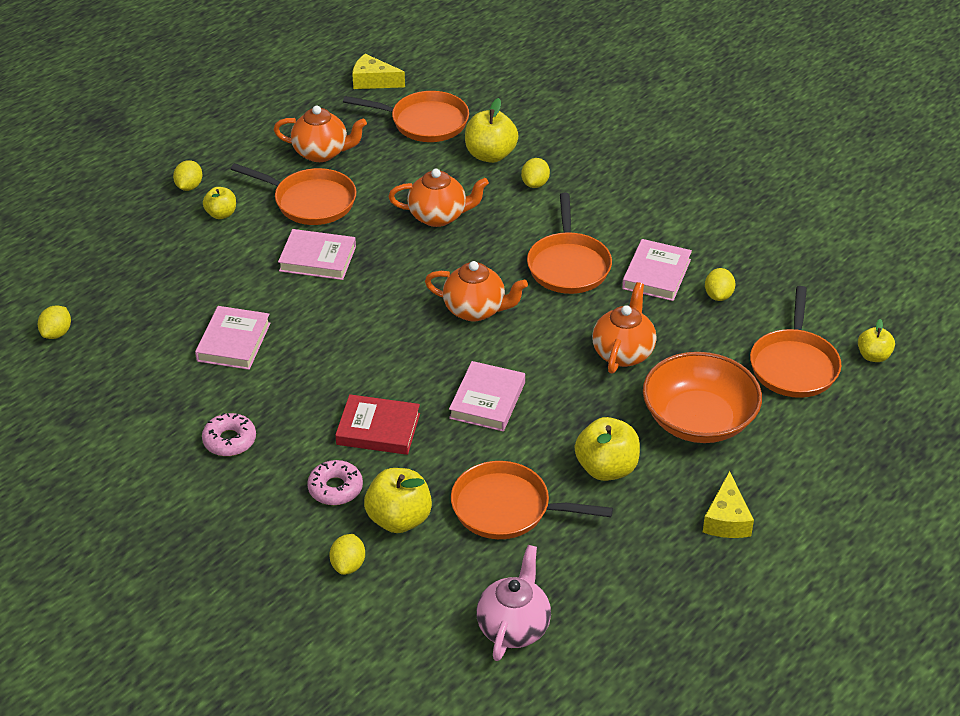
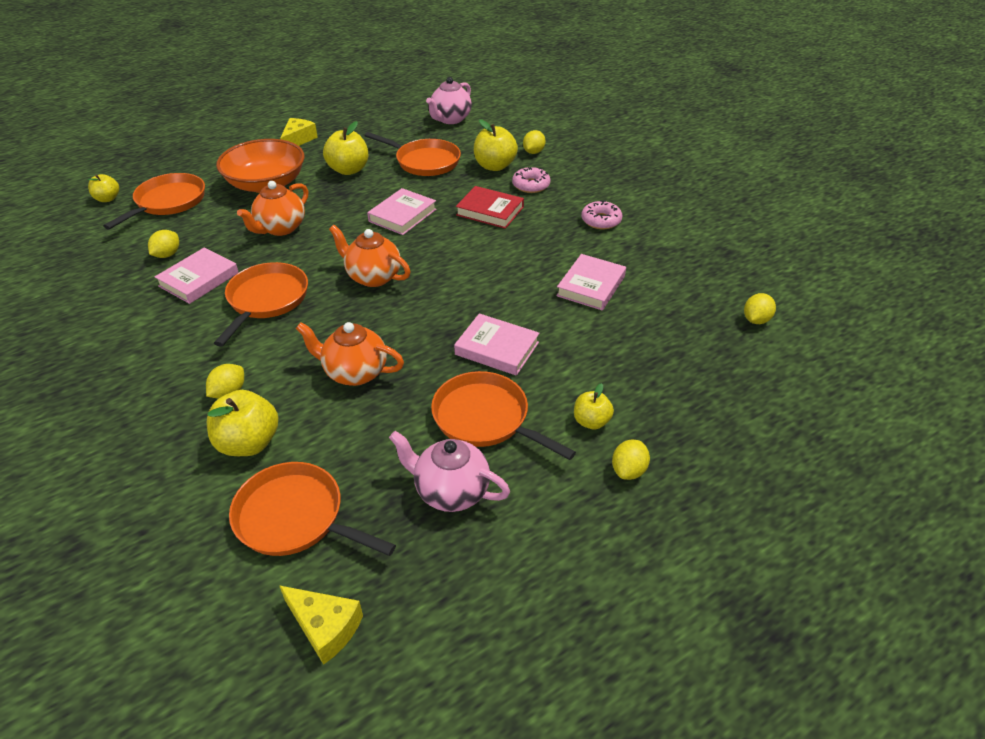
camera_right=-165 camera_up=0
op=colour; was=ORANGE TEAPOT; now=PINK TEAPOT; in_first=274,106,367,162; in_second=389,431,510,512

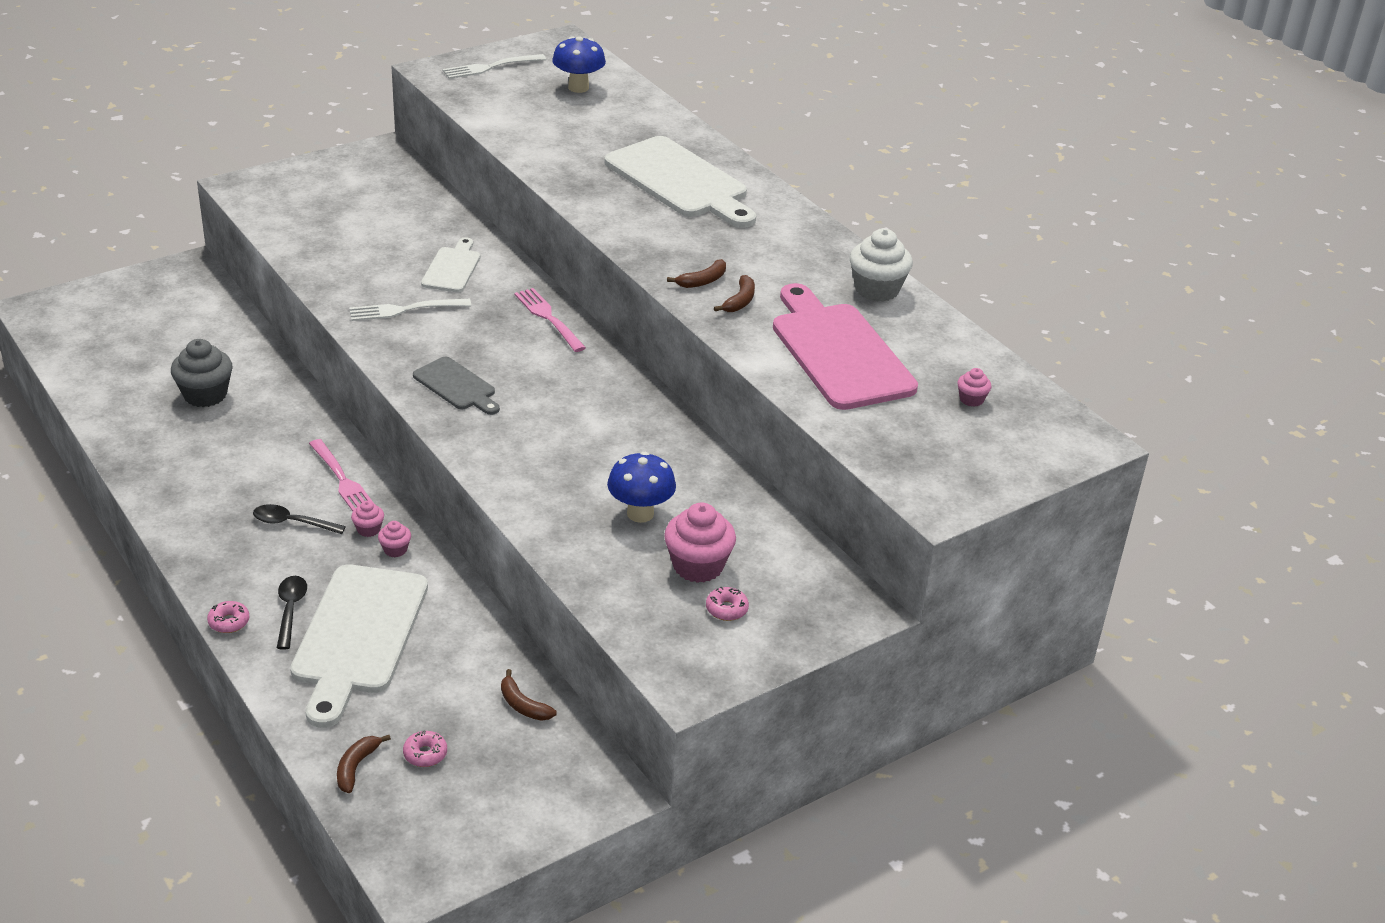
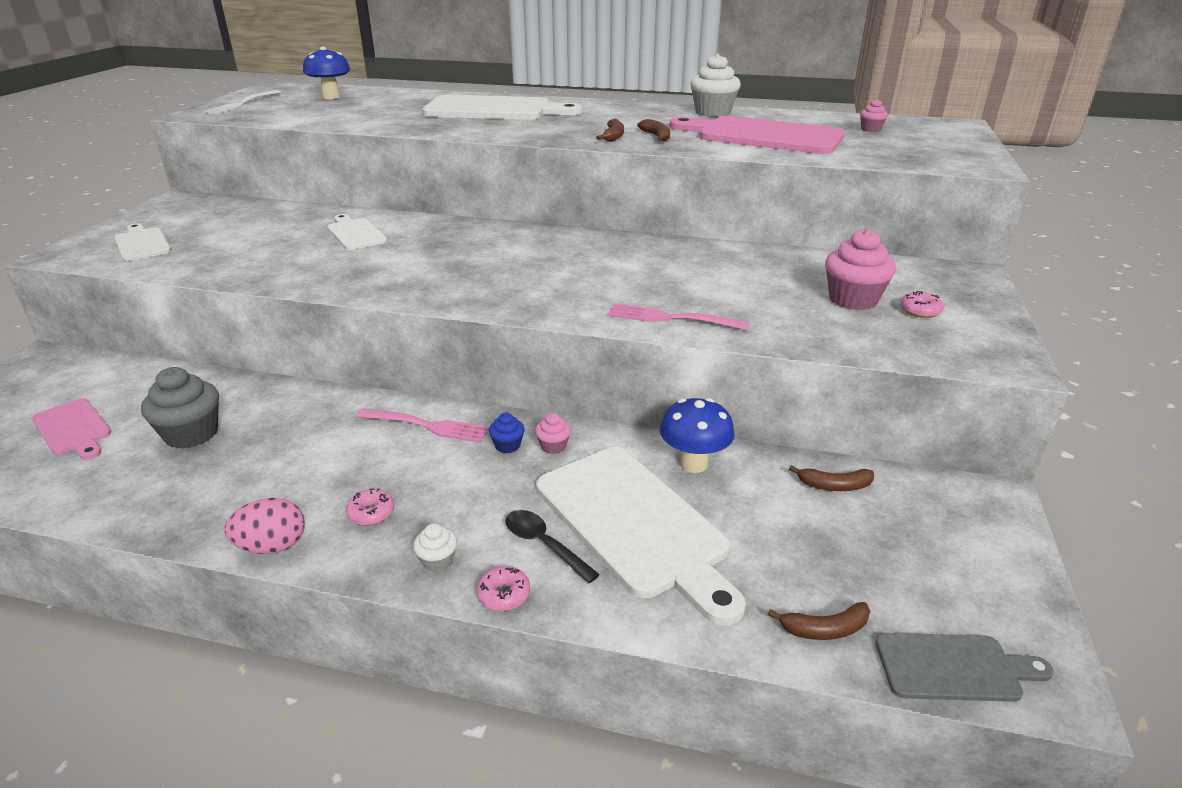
camera_right=-40 camera_up=-5
op=appeared; now=PINK CUTTING BOARD; in_second=32,398,111,460
op=appeared; now=WHITE CUTTING BOARD; in_second=114,223,171,261
op=appeared; now=PINK EGG; in_second=224,498,305,554
op=relocated; was=PINK DONUT; in_first=403,730,447,767; in_second=346,488,394,526
op=appeared; now=WHITE CUPCAKE; in_second=413,523,457,572
op=colour; was=PINK CUPCAKE; now=BLUE CUPCAKE; in_first=351,501,384,537; in_second=489,413,525,453
op=relocated; was=PINK FORK; in_first=514,288,586,352; in_second=608,304,749,330
op=relocated; was=BLUE MUSHROOM; in_first=607,452,676,523; in_second=660,398,735,473
op=spun; was=BROWN BANANA; in_first=337,735,391,793; in_second=768,602,870,640; clockwise=-75
op=relocated; was=GREY CUTTING BOARD; in_first=413,357,500,415; in_second=875,633,1054,702
op=missing; was=BLACK SPOON; in_first=253,504,346,534
op=missing; was=WHITE FORK; in_first=349,299,471,321

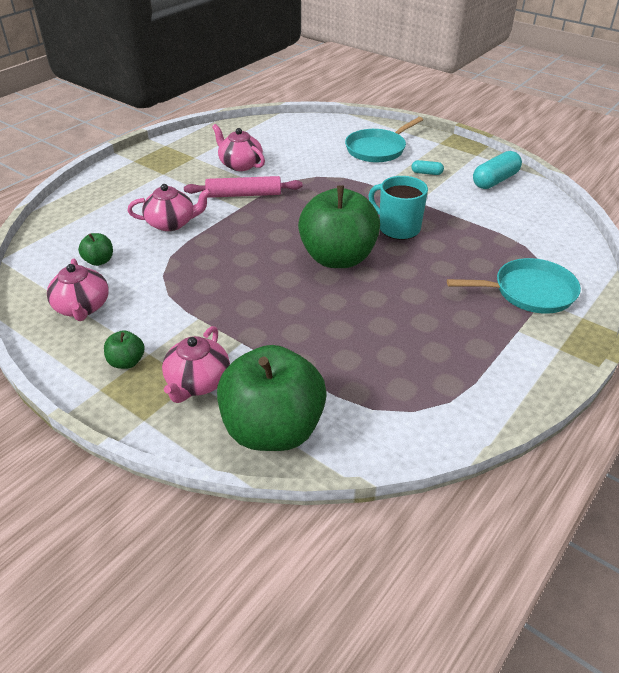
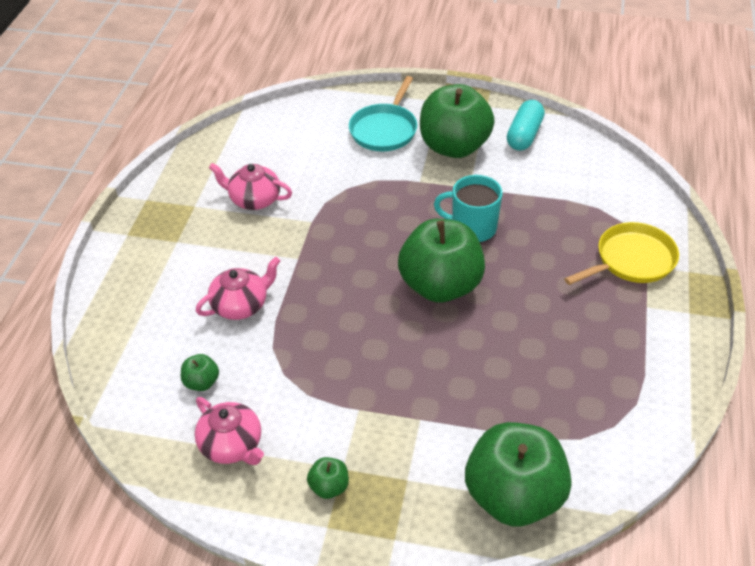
camera_right=-25 camera_up=5
op=exchanged; was=TURQUOISE CAPSULE; now=GREEN APPLE; in_first=411,160,444,175; in_second=420,84,495,158
op=colour; was=TURQUOISE PAN; now=YELLOW PAN; in_first=447,258,581,314; in_second=564,222,679,285
op=missing; was=PINK TEAPOT; in_first=162,326,230,403
op=missing; was=PINK ROLLING PIN; in_first=184,176,302,198

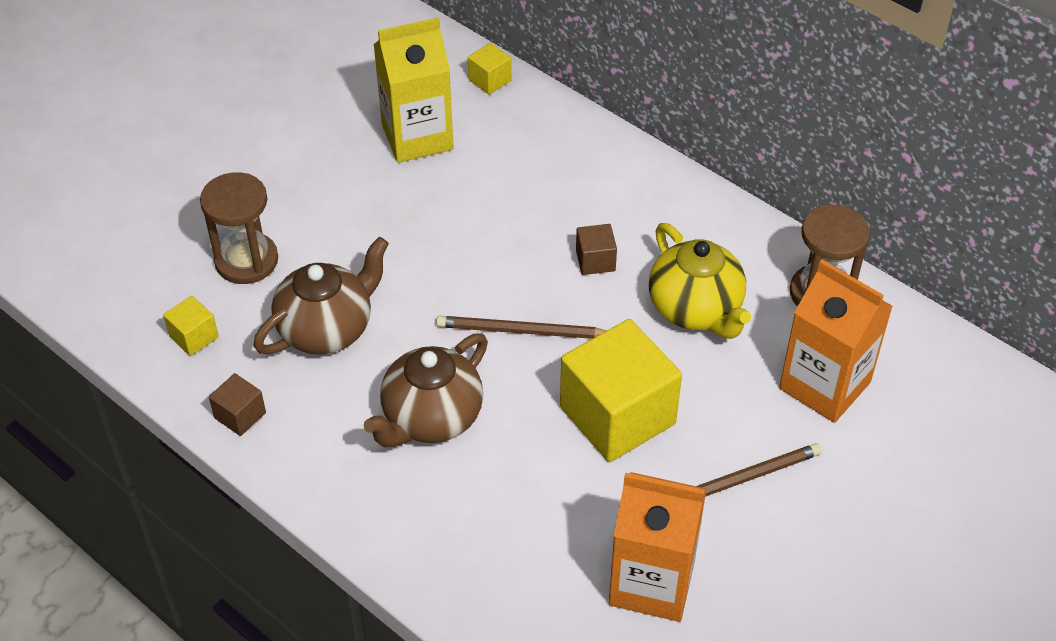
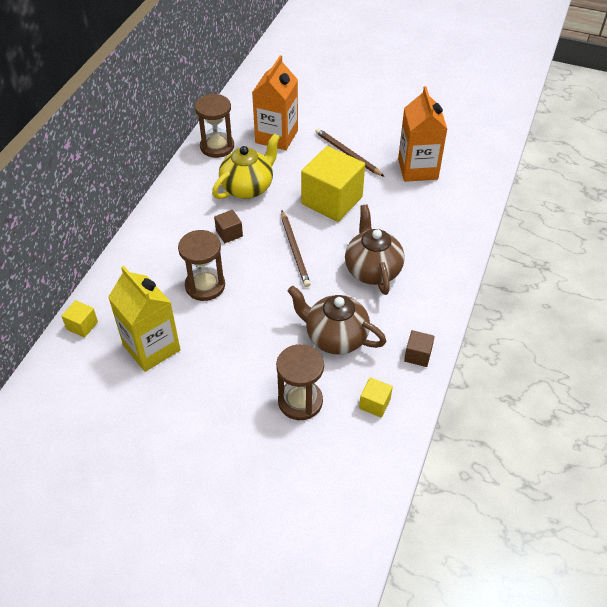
camera_right=-110 camera_up=0
op=appeared; now=BROWN HOURGLASS; in_second=178,230,225,301
op=spun; was=BROWN TEAPOT; in_first=364,334,488,447; in_second=345,205,405,295; clockwise=-120

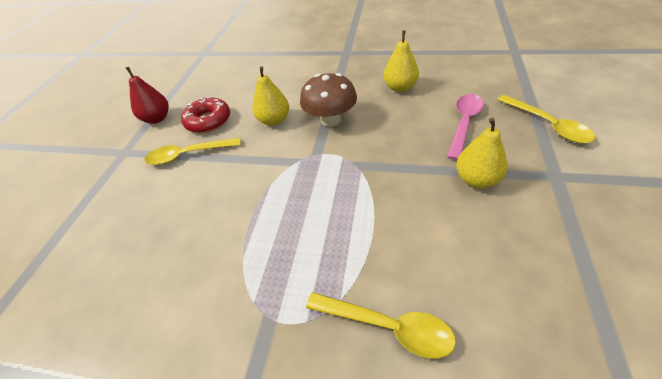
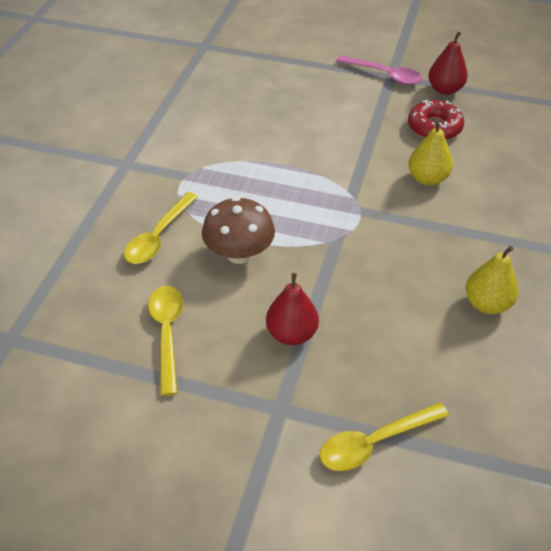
camera_right=90 camera_up=0
op=relocated; was=YELLOW SPOON; in_first=144,137,241,165; in_second=148,286,183,396
op=relocated; was=BROWN MUSHROOM; in_first=300,73,357,127; in_second=202,197,275,264
op=colour; was=YELLOW PEAR; now=RED PEAR; in_first=456,118,508,188; in_second=266,273,319,345
op=relocated; was=PINK SPOON; in_first=447,94,484,160; in_second=336,55,423,85

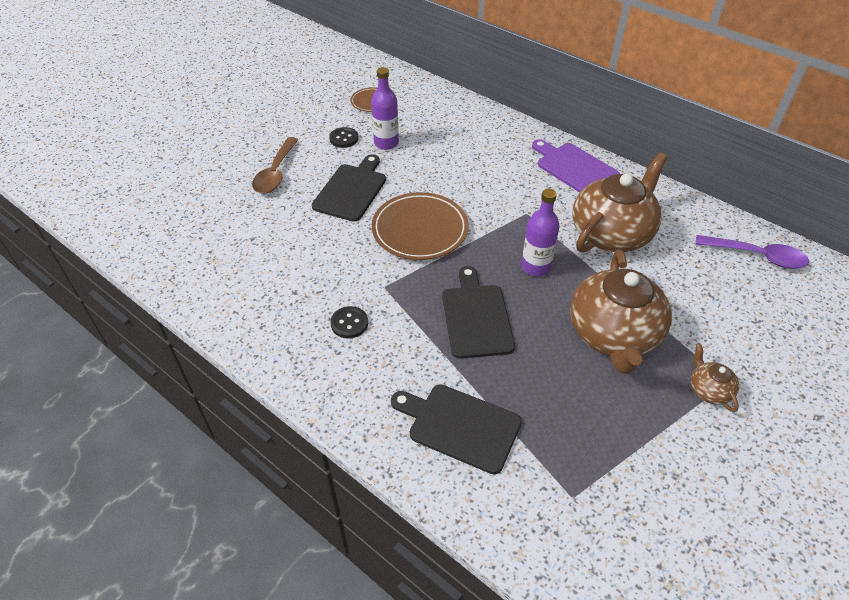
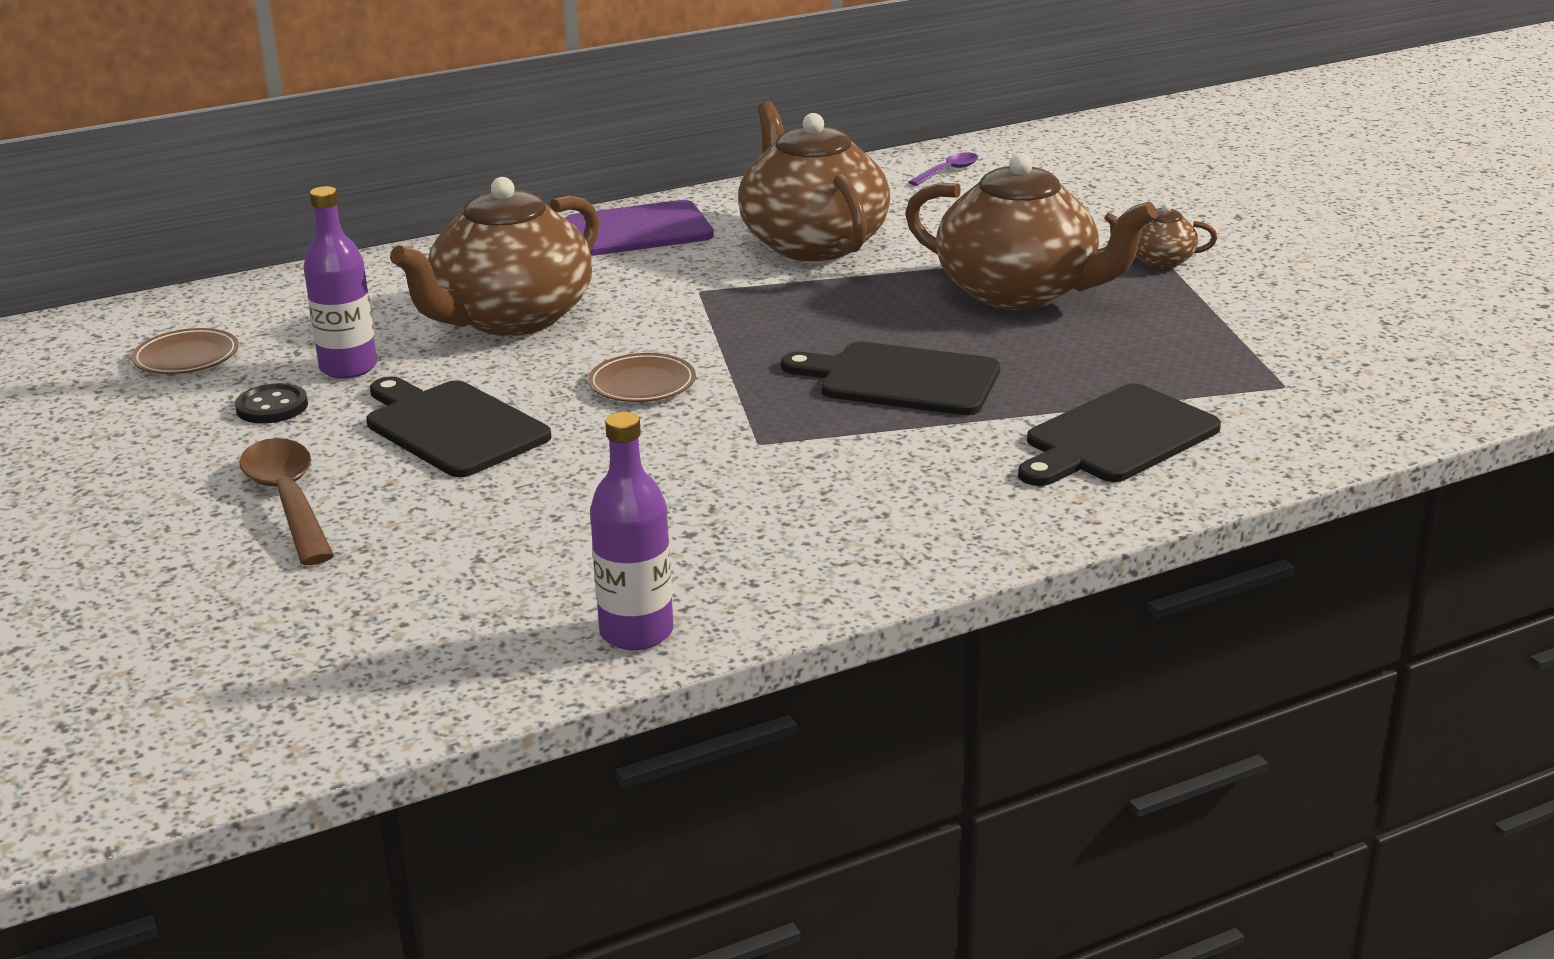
camera_right=-65 camera_up=-20
op=spun; was=BROWN SPOON; in_first=252,137,298,194; in_second=239,438,334,565; clockwise=-150
op=appeared; now=BROWN TEAPOT; in_second=390,177,599,336
op=size; was=BROWN PLATE; in_first=372,192,469,260; in_second=588,353,696,402; ratio=0.53
op=relocated; was=PURPLE BOTTLE; in_first=521,189,560,276; in_second=590,412,673,650
op=size; was=PURPLE SPOON; in_first=695,235,809,269; in_second=909,152,978,186; ratio=0.56
op=missing; was=BLACK BUTTON; in_first=330,306,368,338

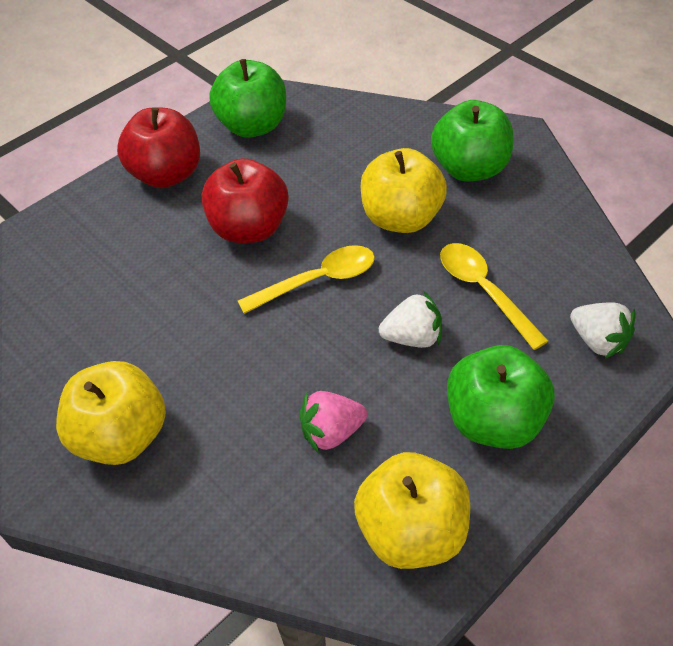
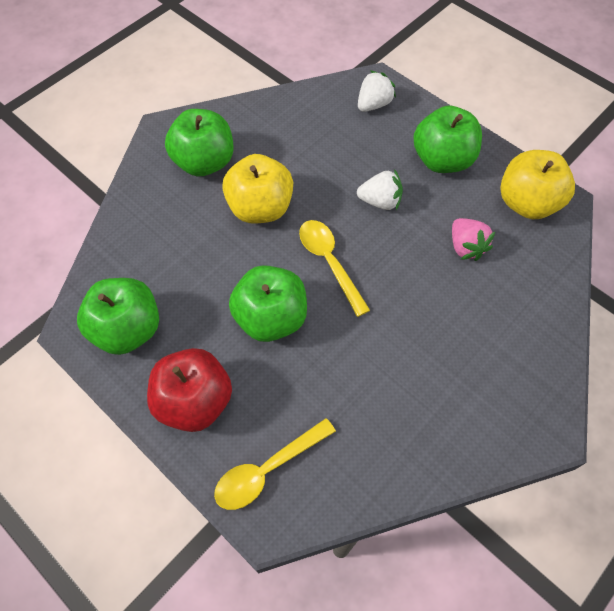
camera_right=-95 camera_up=10
op=relocated; was=YELLOW SPOON; in_first=440,243,548,350; in_second=214,418,336,510
op=colour; was=RED APPLE; now=GREEN APPLE; in_first=201,158,289,243; in_second=229,265,307,342
op=spun; was=WHITE STRAWBERRY; in_first=379,291,442,348; in_second=357,169,403,210; clockwise=105
op=missing; was=YELLOW APPLE; in_first=56,361,166,465

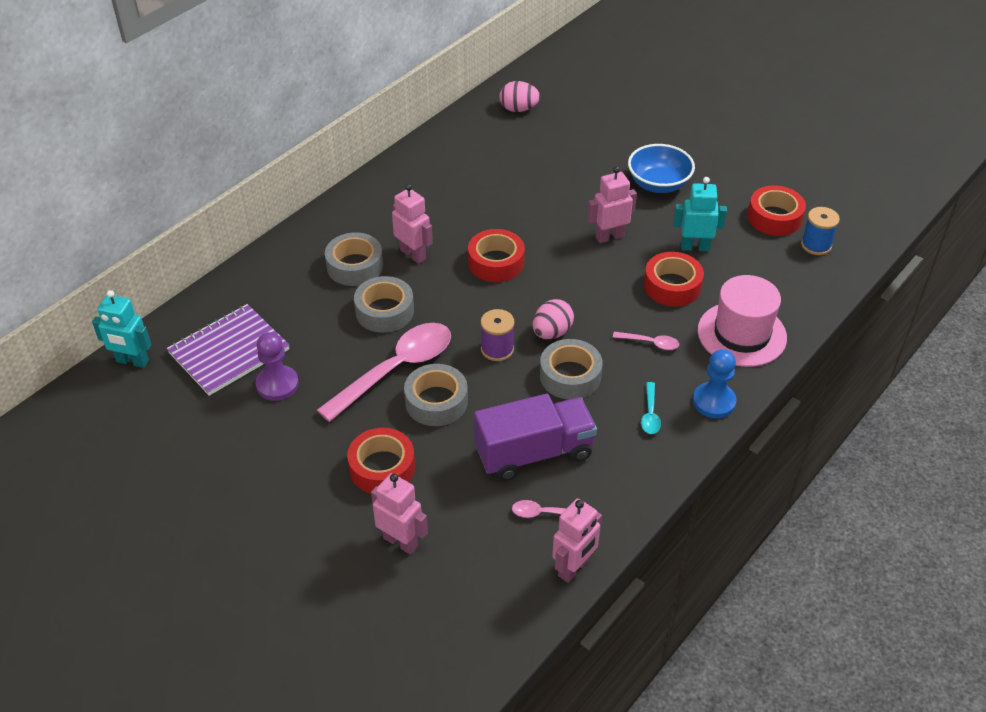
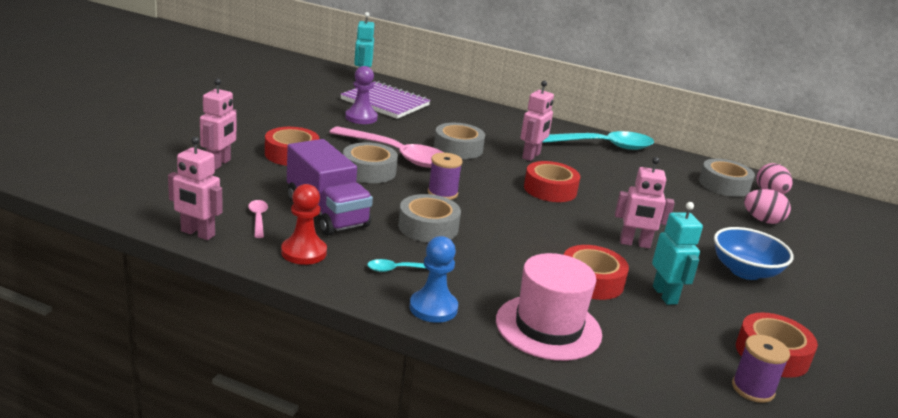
camera_right=70 camera_up=-20
op=appeared; now=RED PAWN; in_second=281,184,327,265
op=appeared; now=TURQUOISE SPOON; in_second=542,131,654,150
op=spun; was=PINK ROBOT; in_first=587,166,637,243; in_second=615,157,675,249; clockwise=135
op=relocated; was=GREY TAPE; in_first=325,232,383,286; in_second=699,159,755,197
op=colour; was=BLUE SPOOL; now=PURPLE SPOOL; in_first=801,207,840,255; in_second=732,335,790,403
op=relocated; was=PINK EGG; in_first=533,299,574,339; in_second=744,189,791,224
op=missing; was=PINK SPOON; in_first=613,332,679,350

